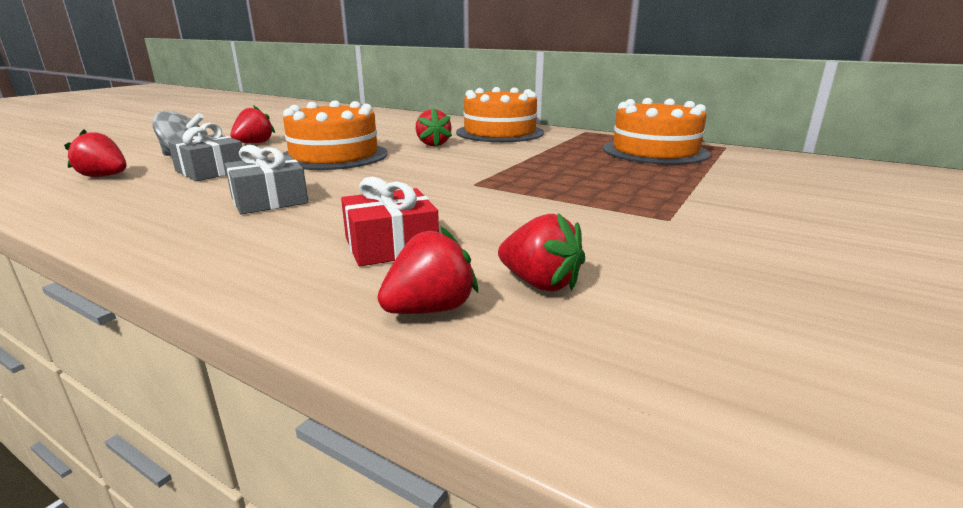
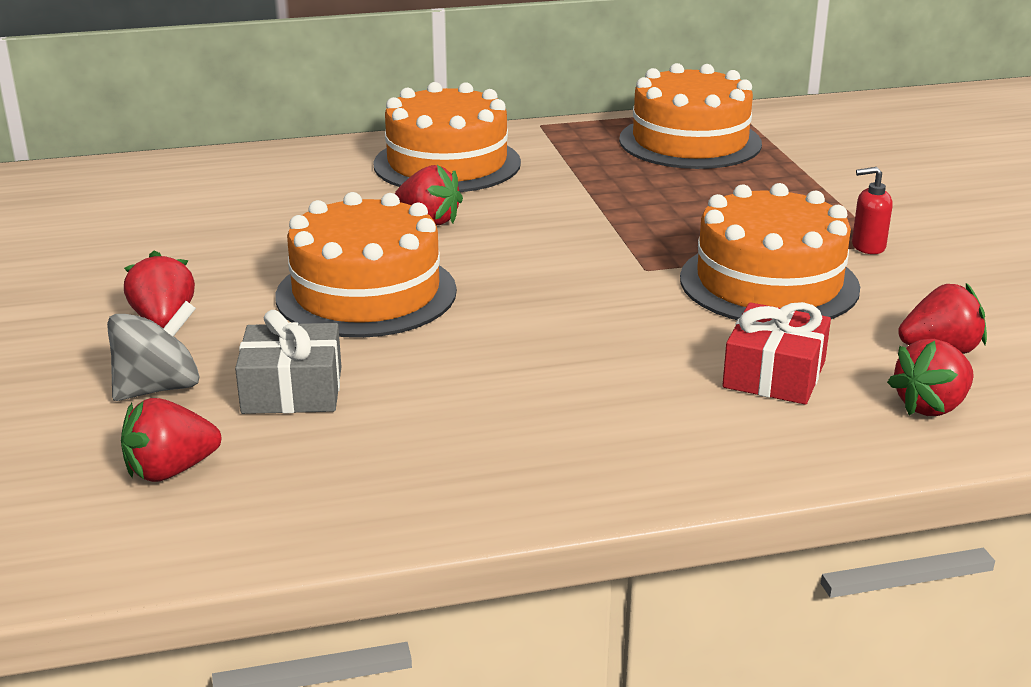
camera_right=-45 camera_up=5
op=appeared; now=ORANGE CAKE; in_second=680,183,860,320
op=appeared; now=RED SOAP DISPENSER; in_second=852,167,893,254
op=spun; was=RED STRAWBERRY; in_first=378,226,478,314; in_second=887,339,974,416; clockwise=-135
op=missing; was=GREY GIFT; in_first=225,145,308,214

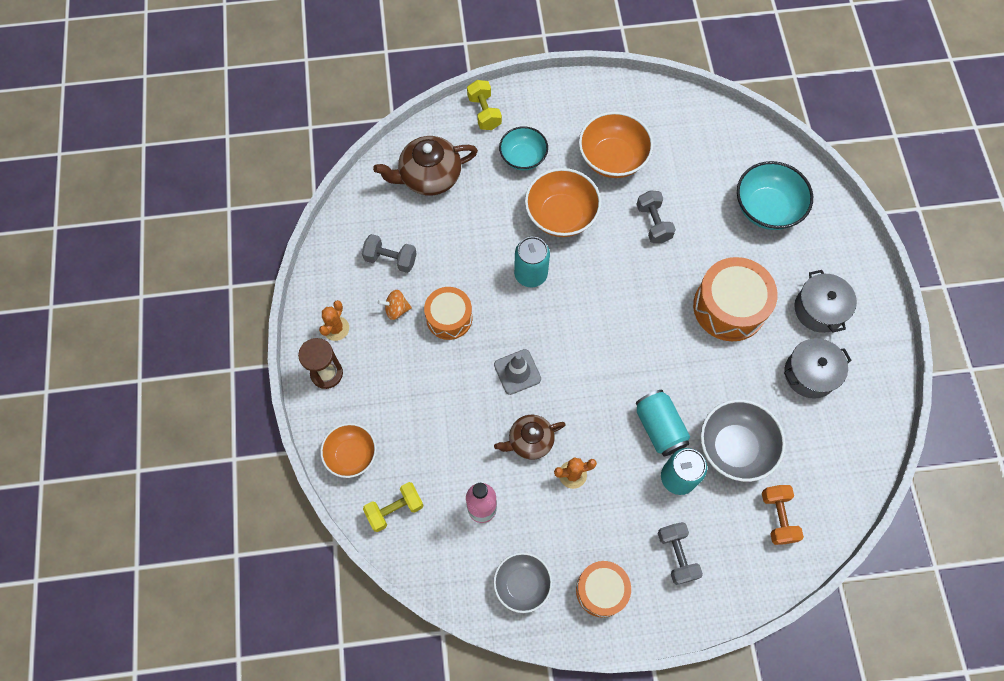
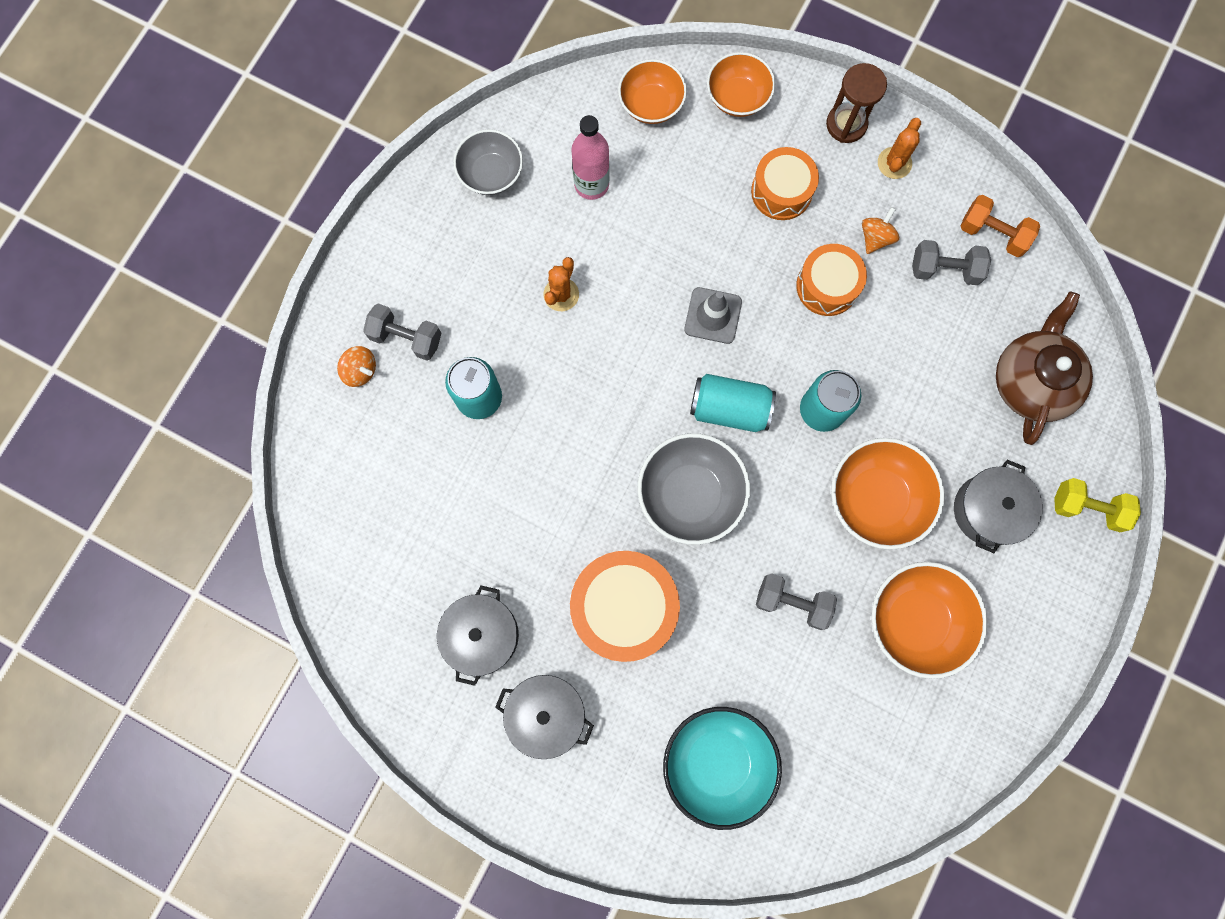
camera_right=125 camera_up=10
op=appeared; now=ORANGE SPINNING TOP; in_second=337,346,376,387
op=exchanged; was=YELLOW DUMBBELL; now=ORANGE BOWL; in_first=363,482,424,532; in_second=618,59,687,124
op=relocated; was=GREY BOWL; in_first=701,399,786,482; in_second=638,433,750,545
op=relocated; was=TURQUOISE CAN; in_first=636,390,690,456; in_second=690,374,776,432
op=relocated; was=ORANGE DRUM; in_first=576,561,631,618; in_second=751,147,819,220
op=spun; was=ORANGE CACTUS; in_first=319,300,349,341; in_second=878,118,921,179; clockwise=60
op=spun; was=GREY DUMBBELL; in_first=362,234,417,273; in_second=912,240,991,285; clockwise=45
op=exchanged; was=TURQUOISE BOWL; now=GREY POT; in_first=499,126,548,170; in_second=954,460,1043,553
op=relocated; was=ORANGE DUMBBELL; in_first=762,485,804,545; in_second=961,195,1040,257
op=missing; was=BROWN TEAPOT; in_first=494,415,566,460

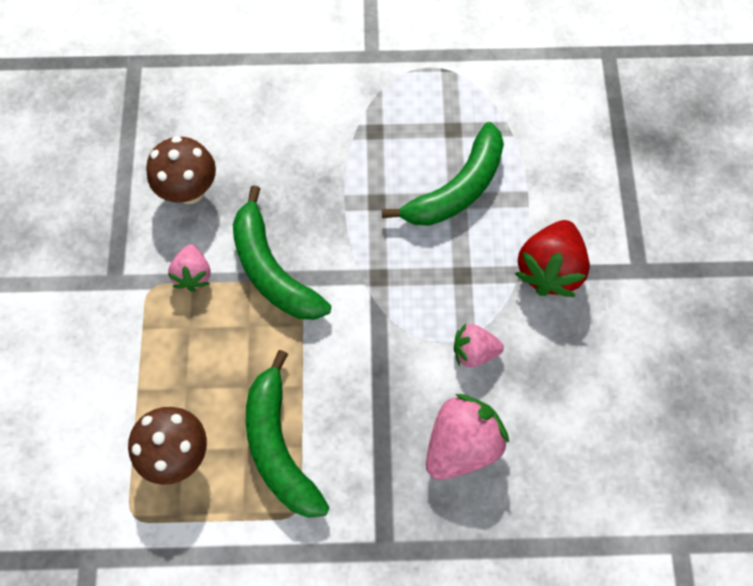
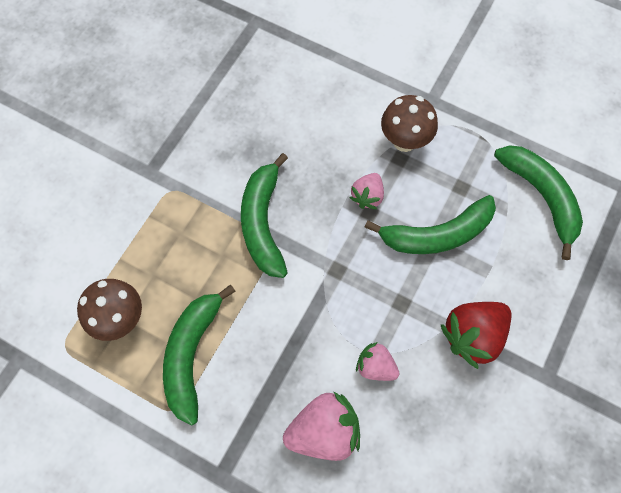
camera_right=30 camera_up=0
op=relocated; was=PINK STRAWBERRY; in_first=168,244,211,292; in_second=349,173,384,209
op=relocated; was=BROWN MUSHROOM; in_first=146,136,216,204; in_second=381,95,438,152
op=appeared; now=GREEN BANANA; in_second=494,145,583,260

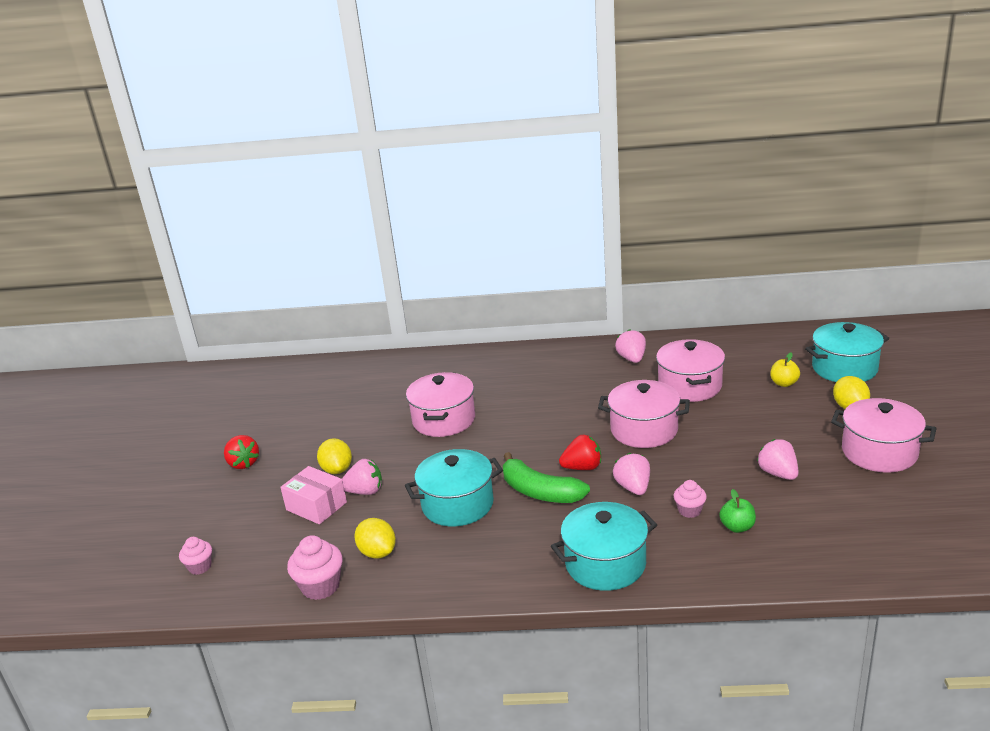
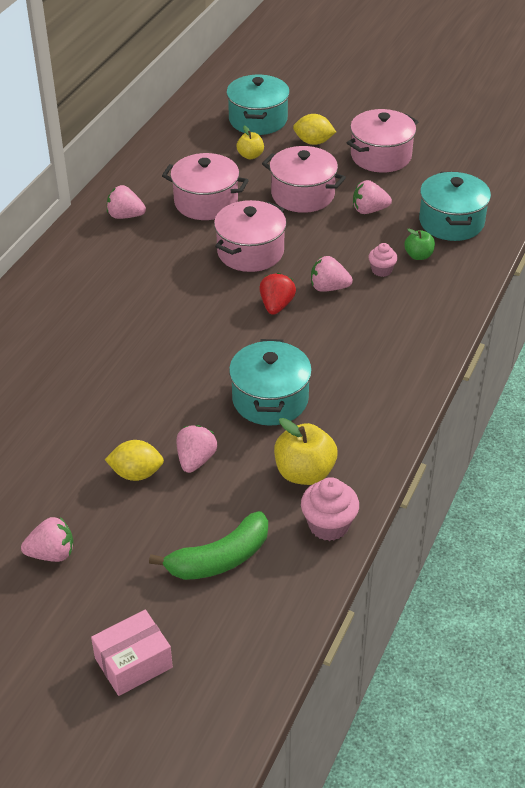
camera_right=-70 camera_up=15
op=colour; was=RED STRAWBERRY; now=PINK STRAWBERRY; in_first=224,435,259,469; in_second=21,517,73,562
op=relocated; was=PINK BOX; in_first=280,466,347,524; in_second=91,610,173,696
op=relocated; was=GREEN BANANA; in_first=503,452,590,503; in_second=149,511,268,580
op=relocated; was=PINK POT; in_first=406,372,475,437; in_second=262,146,346,213
op=exchanged; was=YELLOW LEMON; now=YELLOW APPLE; in_first=354,518,396,559; in_second=274,418,338,485
op=relocated; was=TURQUOISE POT; in_first=551,502,657,591; in_second=419,172,491,241
op=missing; was=PINK CUPCAKE; in_first=179,537,212,575

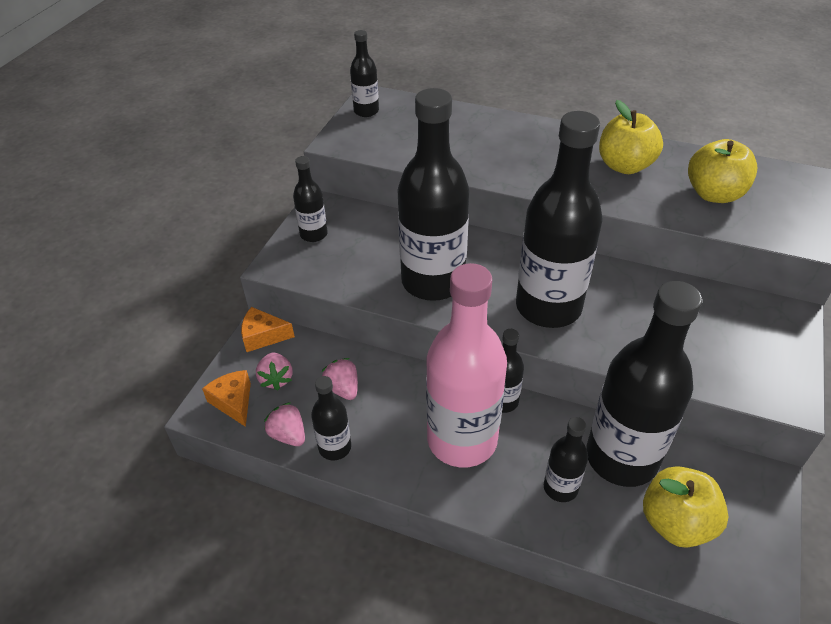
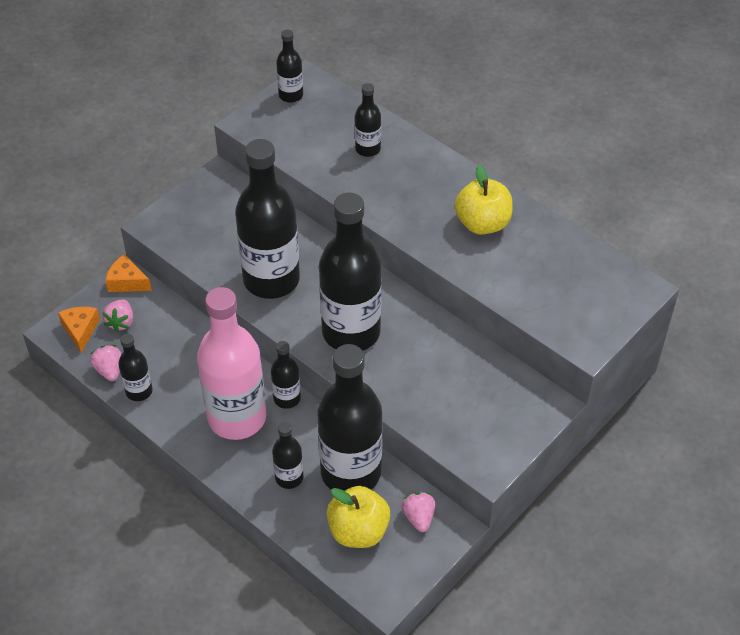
camera_right=20 camera_up=5
op=relocated; was=BLACK BOTTLE; in_first=293,156,328,242; in_second=355,83,381,157
op=relocated; was=PINK STRAWBERRY; in_first=322,358,358,400; in_second=401,492,435,532
op=missing; was=YELLOW APPLE; in_first=688,139,757,203

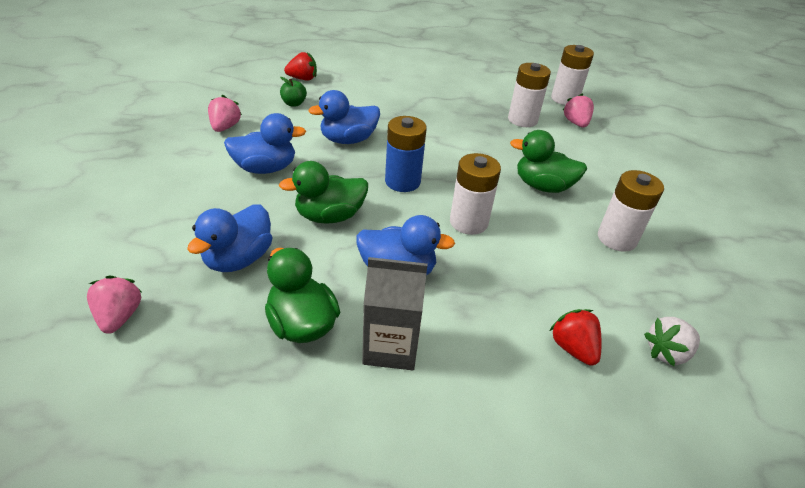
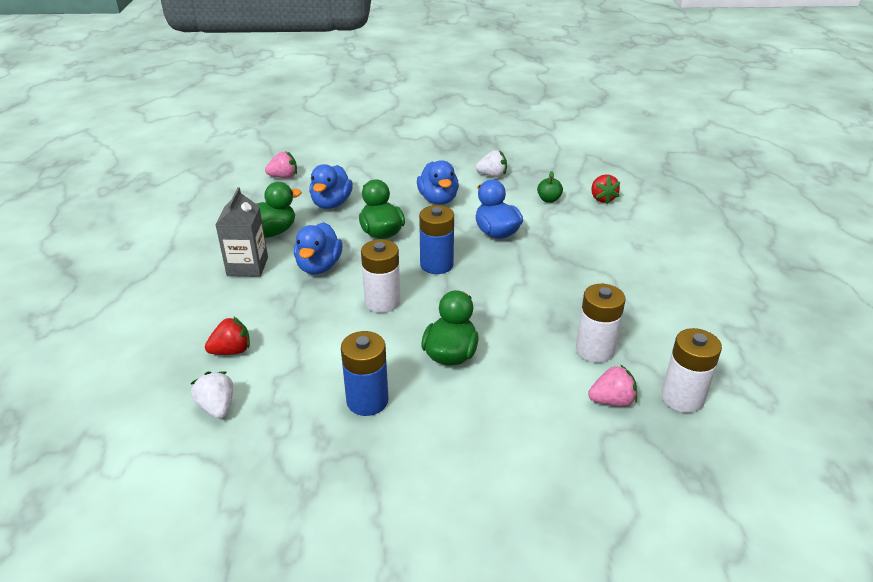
camera_right=90 camera_up=-5
op=spun; was=BLUE DUCK; in_first=187,204,272,272; in_second=309,164,353,209; clockwise=-105
op=colour; was=WHITE BATTERY; now=BLUE BATTERY; in_first=598,170,664,252; in_second=341,331,388,416
op=colour; was=PINK STRAWBERRY; now=WHITE STRAWBERRY; in_first=208,95,242,132; in_second=475,150,507,177

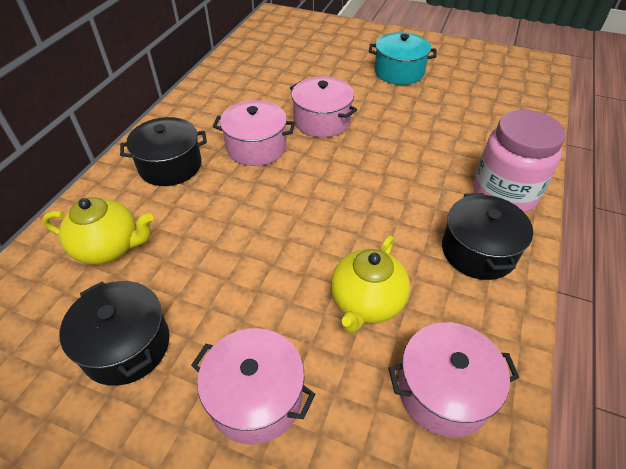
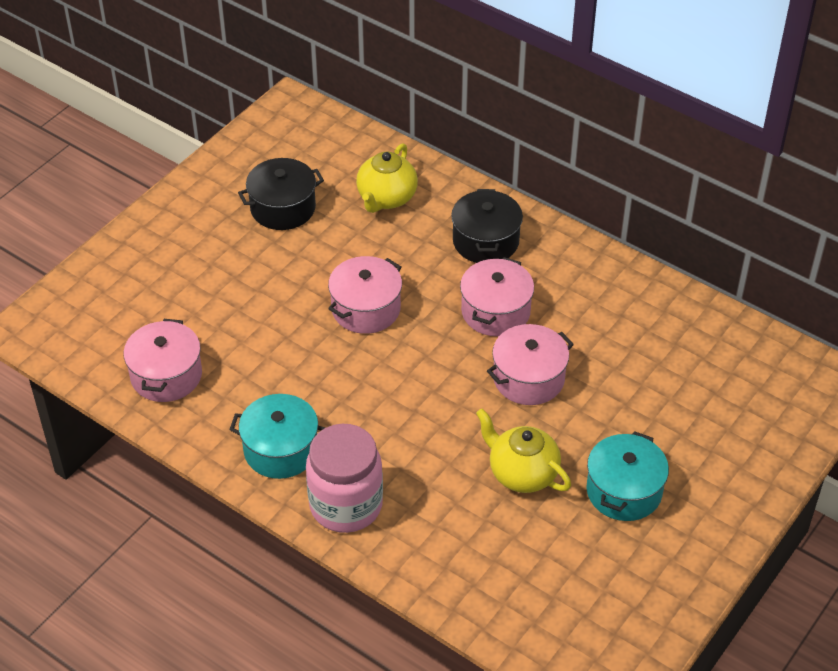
camera_right=105 camera_up=0
op=colour; was=BLACK POT; now=TURQUOISE POT; in_first=442,193,533,280; in_second=229,394,325,479
op=relocated; was=PINK POT; in_first=191,328,316,445; in_second=328,256,402,334
op=relocated; was=YELLOW TEAPOT; in_first=331,235,410,334; in_second=476,408,571,493

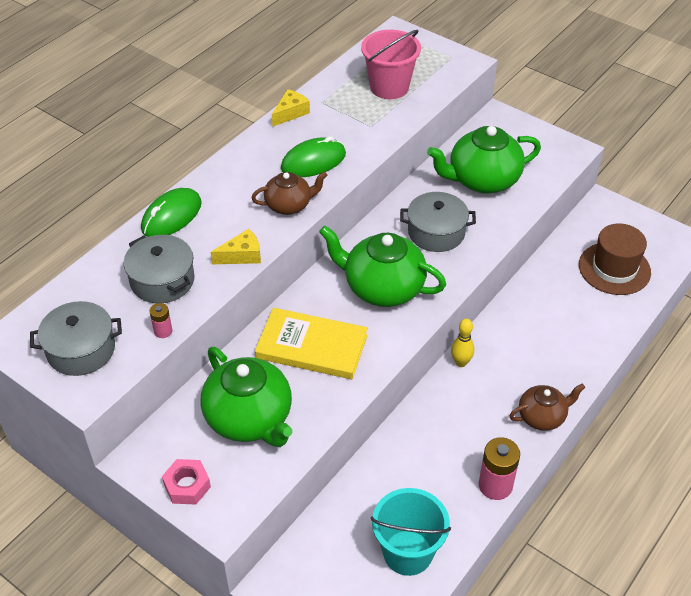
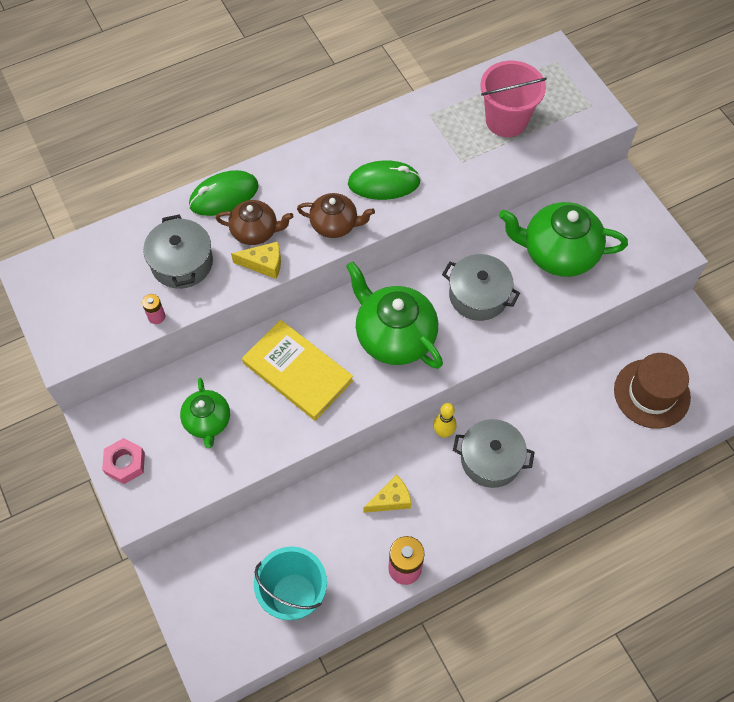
camera_right=25 camera_up=15
op=size; was=GREEN TEAPOT; in_first=201,347,292,447; in_second=180,378,230,448; ratio=0.58
op=relocated; was=BROWN TEAPOT; in_first=510,383,585,431; in_second=215,200,294,245
op=relocated; was=YELLOW CHEESE; in_first=272,89,310,127; in_second=363,475,411,513
op=relocated; was=GREY POT; in_first=30,301,122,376; in_second=453,419,535,488

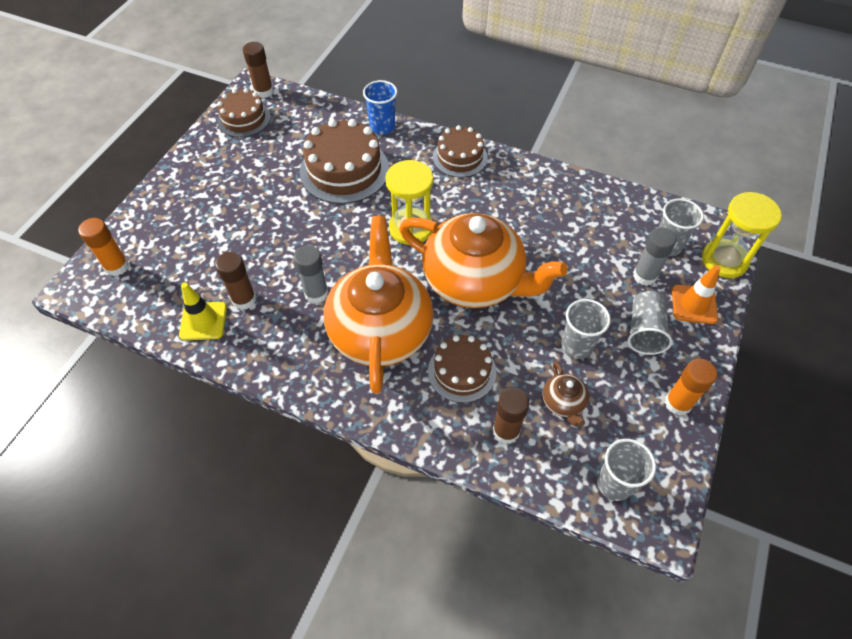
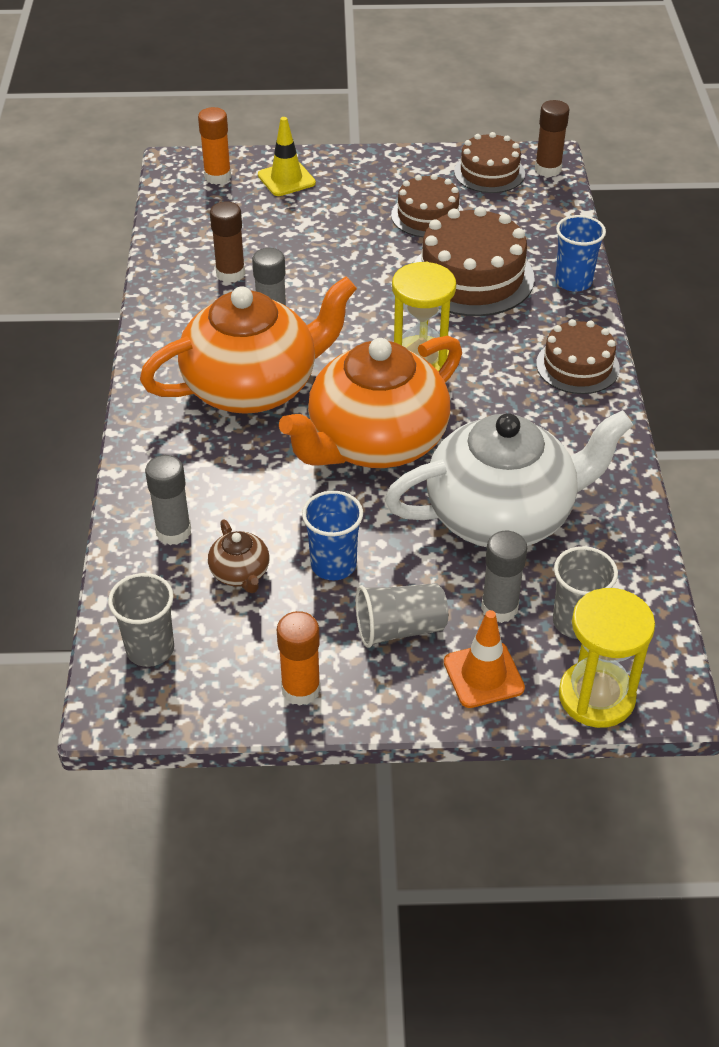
camera_right=65 camera_up=-10
op=colour; was=BROWN GLUE STICK; now=GREY GLUE STICK; in_first=493,388,529,444; in_second=145,455,191,545
op=spun; was=BROWN TEAPOT; in_first=543,361,589,426; in_second=208,519,269,593; clockwise=-75
op=relocated; was=YELLOW TRAFFIC CONE; in_first=179,283,227,340; in_second=258,117,316,196
op=spun; was=ORANGE TEAPOT; in_first=399,213,568,308; in_second=279,336,462,468; clockwise=45
op=colour; was=GREY CUP; now=BLUE CUP; in_first=561,299,611,359; in_second=302,491,363,580
op=appeared; now=WHITE TEAPOT; in_second=385,410,633,547
op=relocated; was=BROWN CAKE; in_first=428,335,497,403; in_second=391,174,464,237

